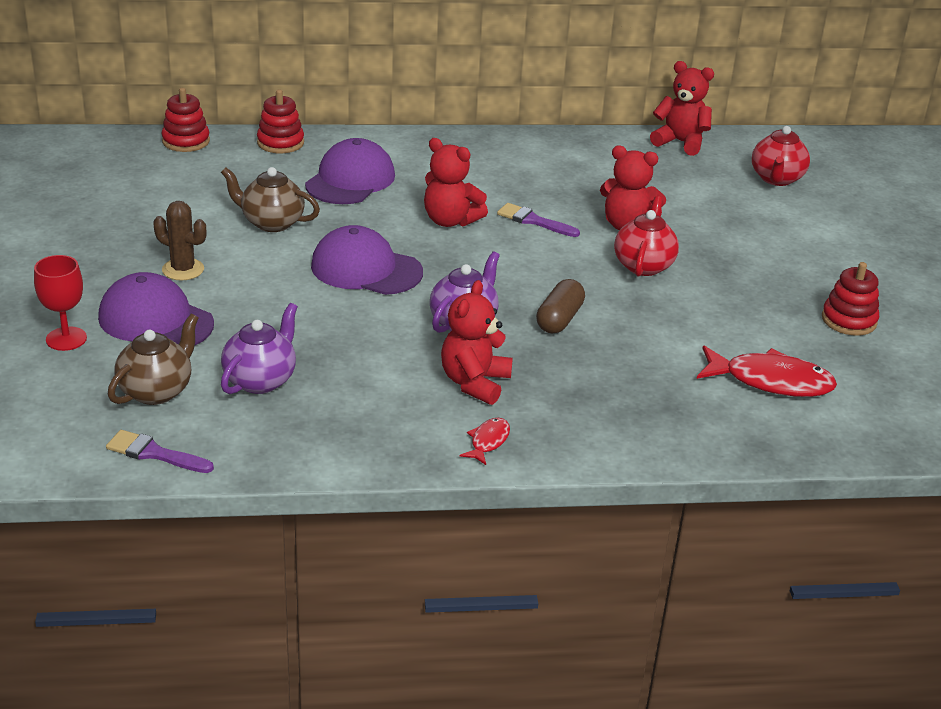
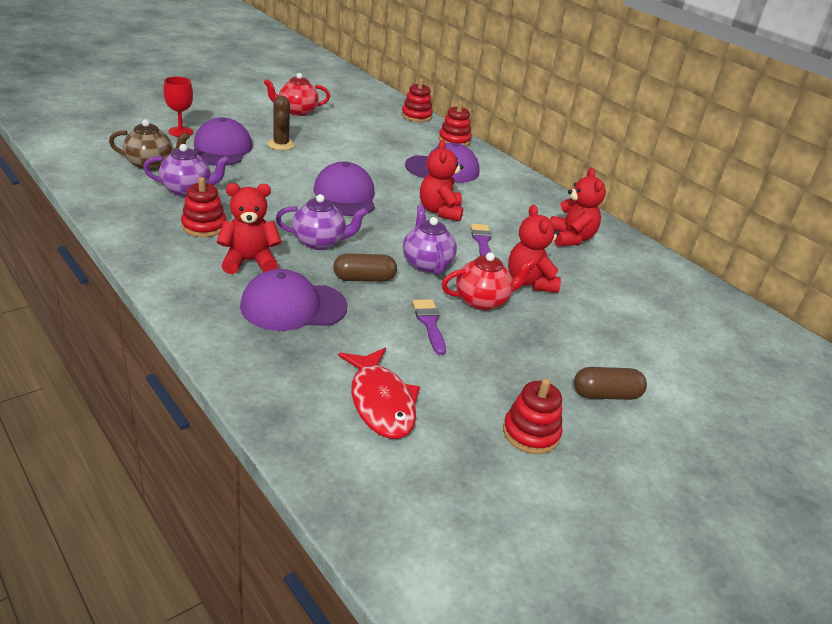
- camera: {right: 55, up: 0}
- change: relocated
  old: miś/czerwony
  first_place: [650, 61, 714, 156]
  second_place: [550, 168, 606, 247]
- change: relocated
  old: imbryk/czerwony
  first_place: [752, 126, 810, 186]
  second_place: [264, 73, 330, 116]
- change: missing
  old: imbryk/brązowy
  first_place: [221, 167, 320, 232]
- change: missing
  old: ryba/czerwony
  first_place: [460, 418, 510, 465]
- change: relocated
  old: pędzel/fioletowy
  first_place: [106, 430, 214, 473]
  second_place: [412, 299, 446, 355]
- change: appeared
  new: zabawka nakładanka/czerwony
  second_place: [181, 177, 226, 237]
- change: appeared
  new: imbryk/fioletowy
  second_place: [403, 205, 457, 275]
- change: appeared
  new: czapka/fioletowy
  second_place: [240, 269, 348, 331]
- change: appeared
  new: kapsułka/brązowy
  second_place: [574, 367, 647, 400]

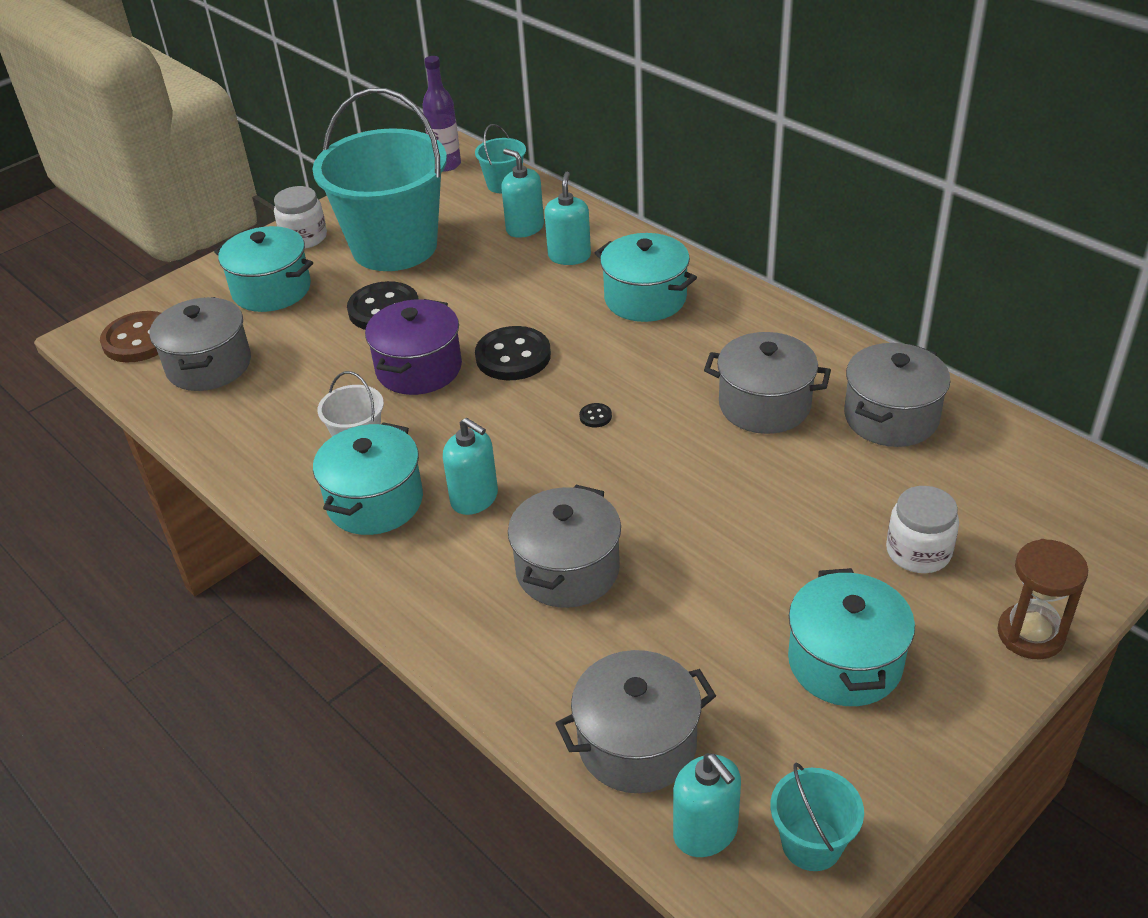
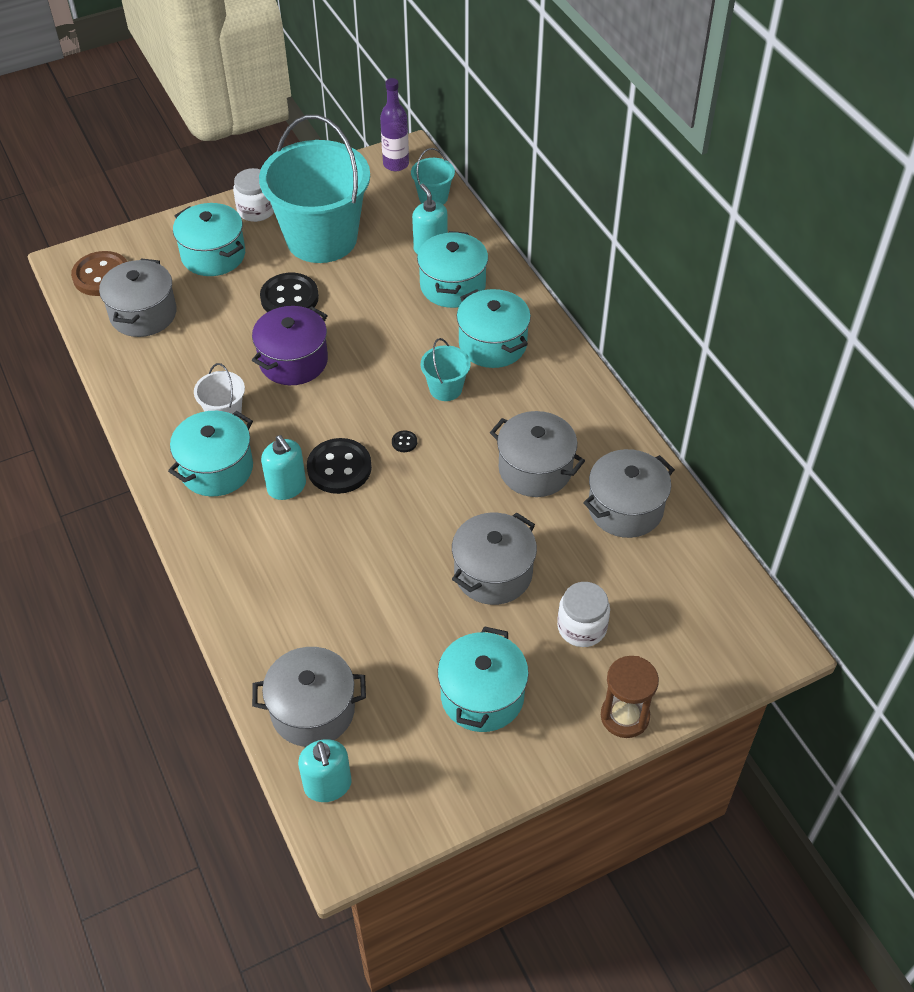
- camera: {right: 15, up: 10}
- change: exchanged
  old: dozownik mydła/turkusowy
  new: garnek/turkusowy
  first_place: [545, 172, 591, 265]
  second_place: [417, 231, 488, 308]
- change: relocated
  old: guzik/czarny
  first_place: [475, 326, 551, 380]
  second_place: [307, 438, 372, 494]
- change: relocated
  old: garnek/szary
  first_place: [508, 485, 621, 608]
  second_place: [452, 513, 537, 605]
- change: relocated
  old: wiadro/turkusowy
  first_place: [770, 762, 864, 871]
  second_place: [421, 338, 471, 401]

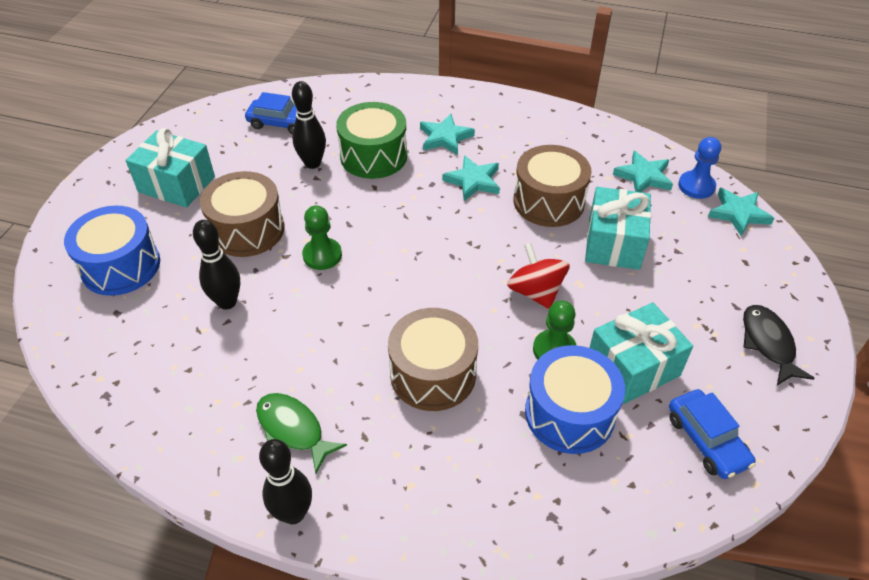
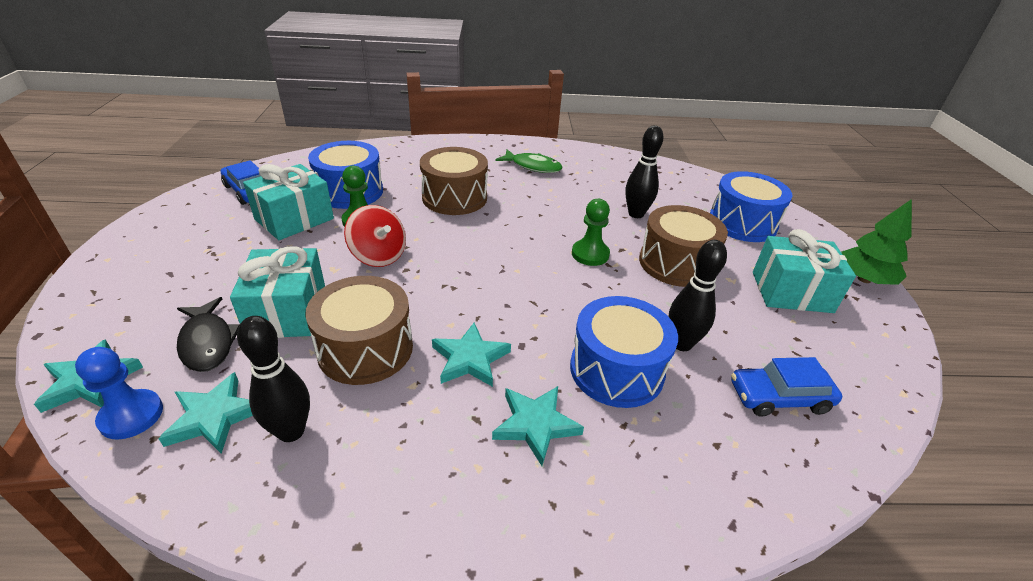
- camera: {right: 160, up: -10}
- change: colour
  old: bęben/zielony
  new: bęben/niebieski
  first_place: [336, 102, 407, 179]
  second_place: [570, 296, 678, 408]
- change: relocated
  old: ryba/czarny
  first_place: [743, 305, 815, 385]
  second_place: [177, 297, 240, 372]
- change: relocated
  old: kręgiel/czarny
  first_place: [259, 439, 312, 525]
  second_place: [237, 316, 310, 442]
- change: appeared
  new: drzewko/zielony
  second_place: [841, 199, 912, 285]

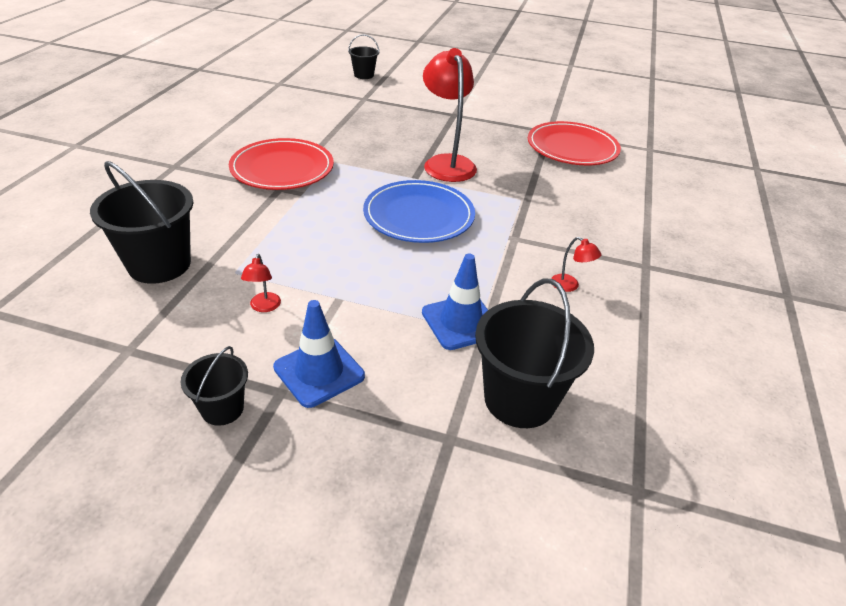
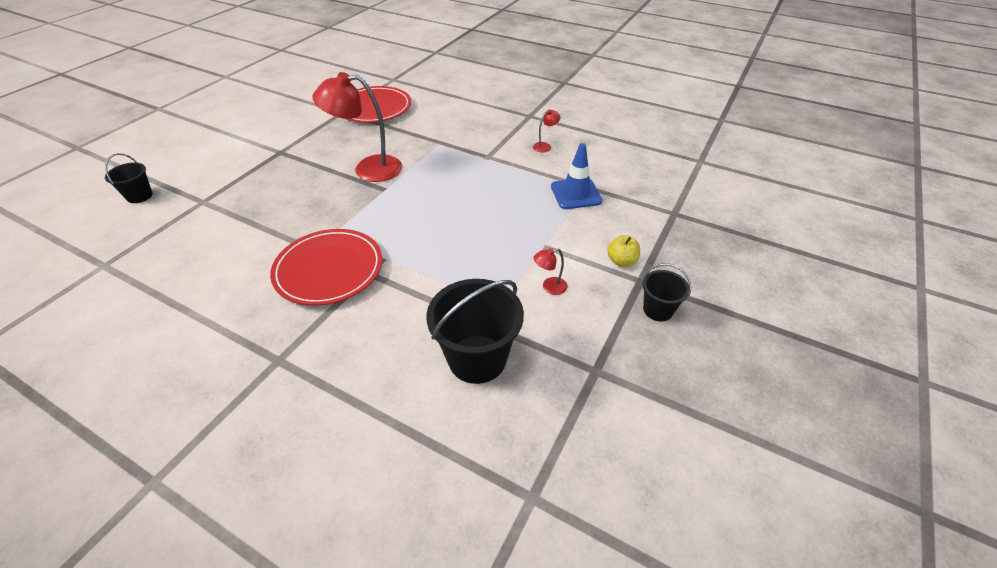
- camera: {right: -75, up: 5}
- change: missing
  old: talerz/niebieski
  first_place: [363, 180, 475, 243]
- change: spun
  old: lampka/czerwony
  first_place: [241, 254, 281, 312]
  second_place: [534, 248, 567, 295]
  degrees: 150
- change: missing
  old: wiadro/czarny
  first_place: [475, 279, 594, 428]
- change: exchanged
  old: pachołek/niebieski
  new: jabłko/żółty
  first_place: [273, 300, 365, 408]
  second_place: [607, 235, 640, 267]

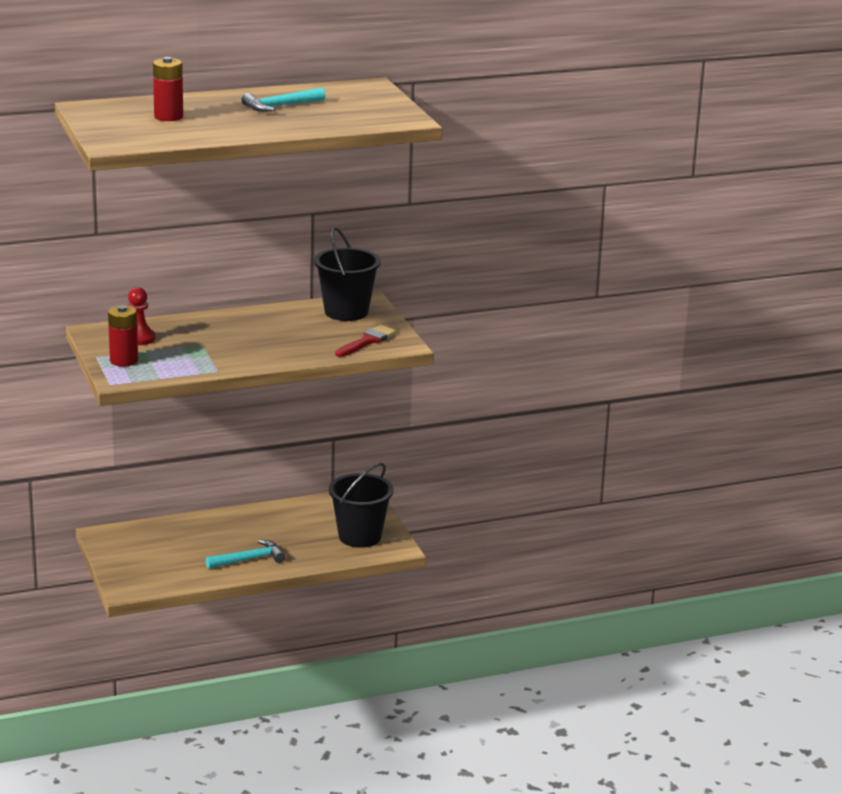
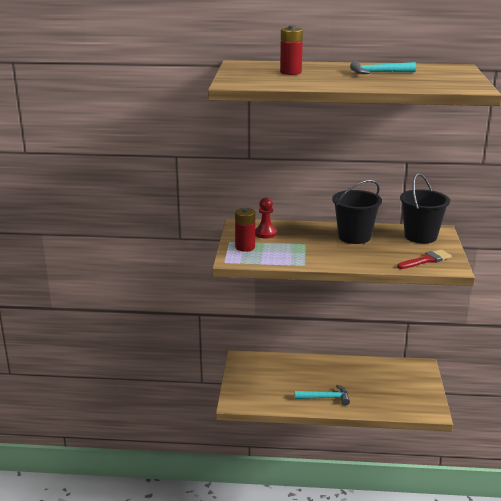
- camera: {right: 25, up: 0}
- change: relocated
  old: wiadro/czarny
  first_place: [329, 463, 394, 548]
  second_place: [332, 180, 382, 244]

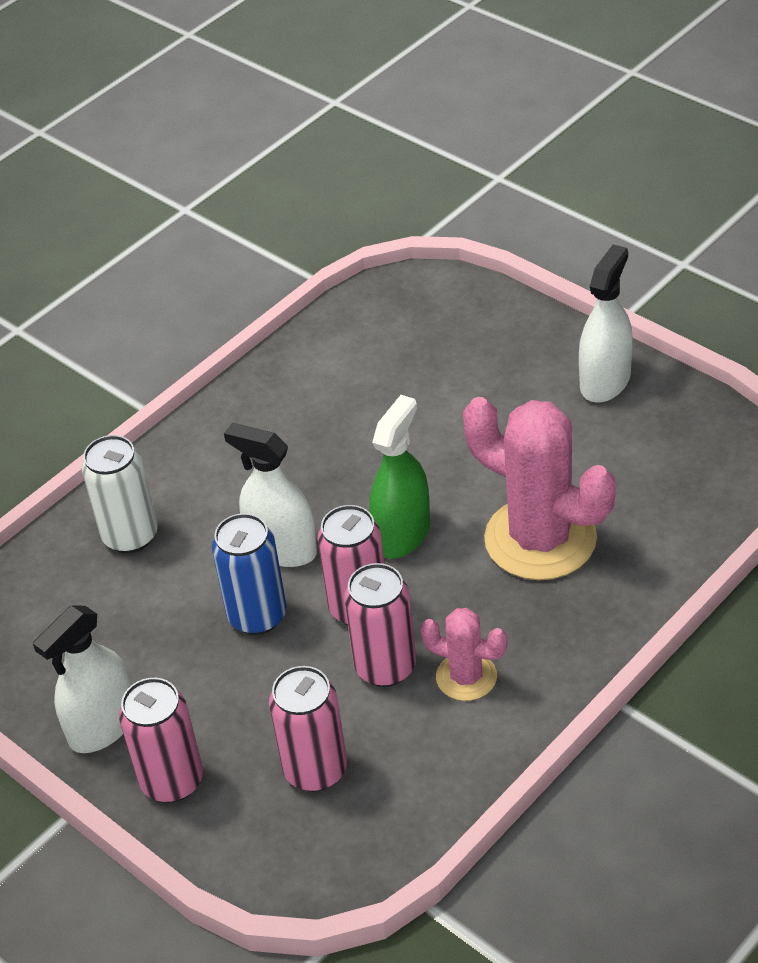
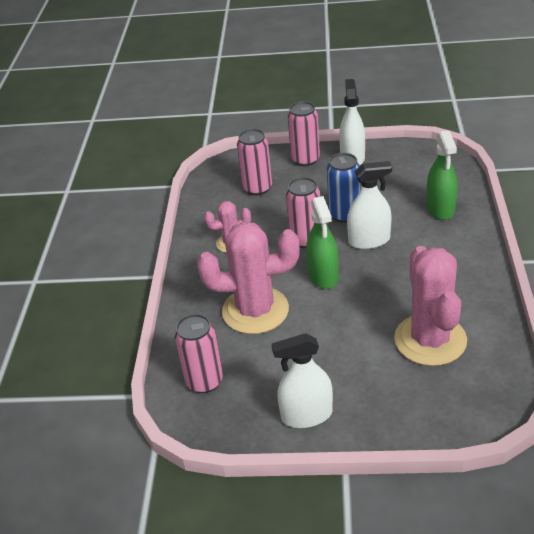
- camera: {right: 140, up: -5}
- change: spun
  old: spryskiwacz/biały
  first_place: [579, 244, 633, 403]
  second_place: [272, 333, 333, 428]
  degrees: 90
- change: exchanged
  old: puszka/biały
  new: spryskiwacz/zielony
  first_place: [82, 435, 158, 553]
  second_place: [426, 130, 457, 220]
- change: relocated
  old: puszka/różowy
  first_place: [344, 563, 416, 687]
  second_place: [174, 314, 223, 393]
- change: appeared
  new: kaktus/różowy
  second_place: [394, 246, 467, 366]

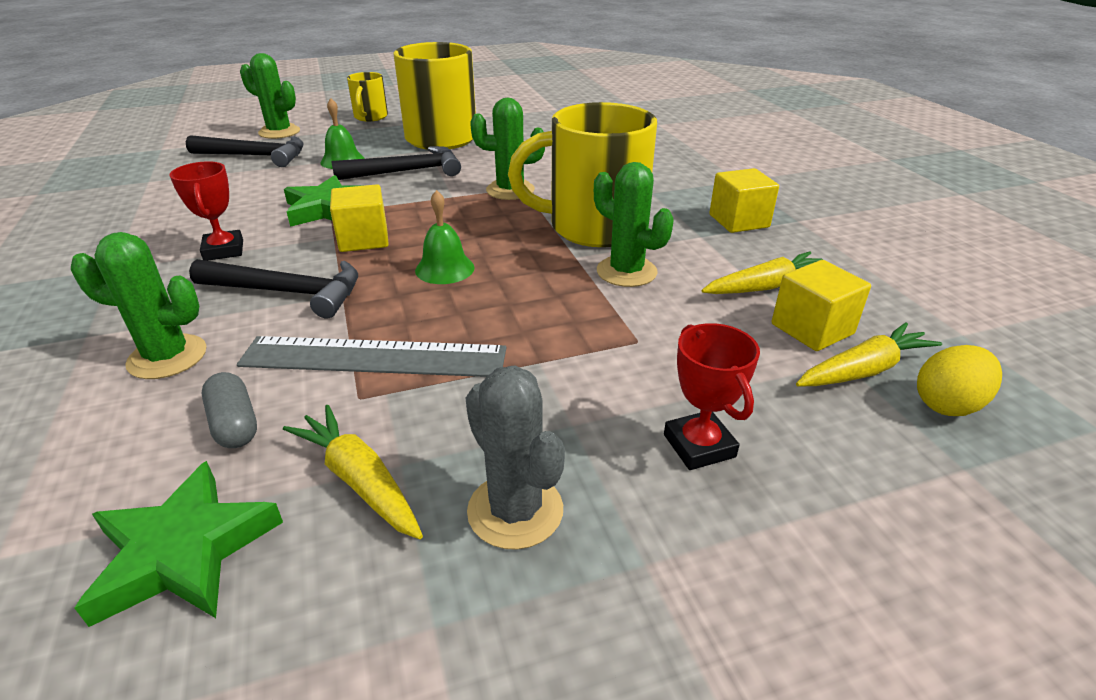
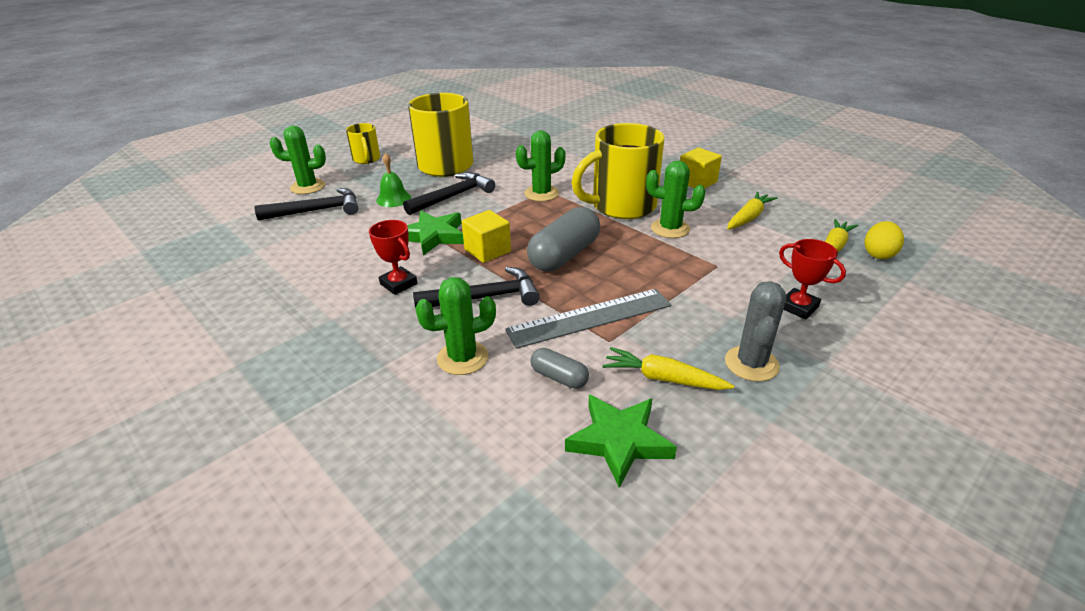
- camera: {right: -25, up: 0}
- change: exchanged
  old: dzwonek/zielony
  new: kapsułka/szary
  first_place: [415, 190, 475, 284]
  second_place: [527, 207, 600, 271]
- change: missing
  old: sześcian/żółty
  first_place: [772, 260, 871, 351]
- change: spun
  old: kaktus/szary
  first_place: [466, 365, 565, 550]
  second_place: [725, 281, 786, 382]
  degrees: 75

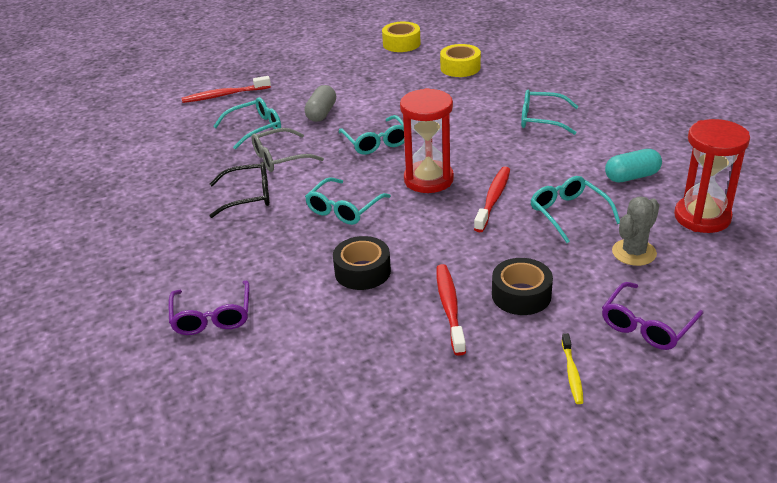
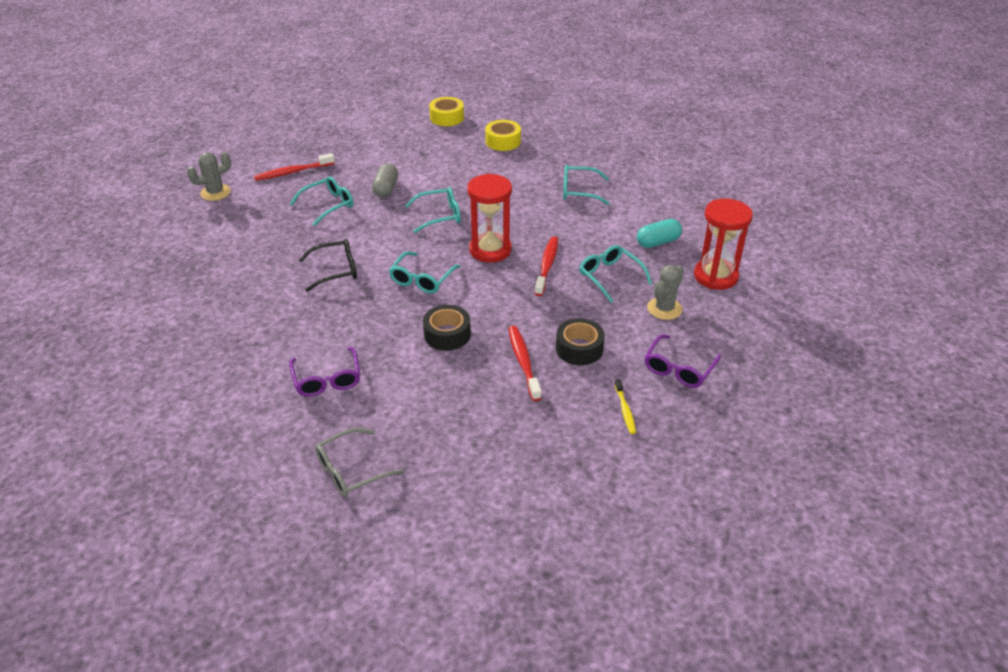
- camera: {right: -10, up: 5}
- change: spun
  old: okulary/turkusowy
  first_place: [339, 115, 404, 155]
  second_place: [405, 187, 461, 233]
  degrees: -75
- change: relocated
  old: okulary/szary
  first_place: [251, 128, 324, 172]
  second_place: [315, 428, 404, 497]
- change: appeared
  new: kaktus/szary
  second_place: [187, 152, 231, 201]

